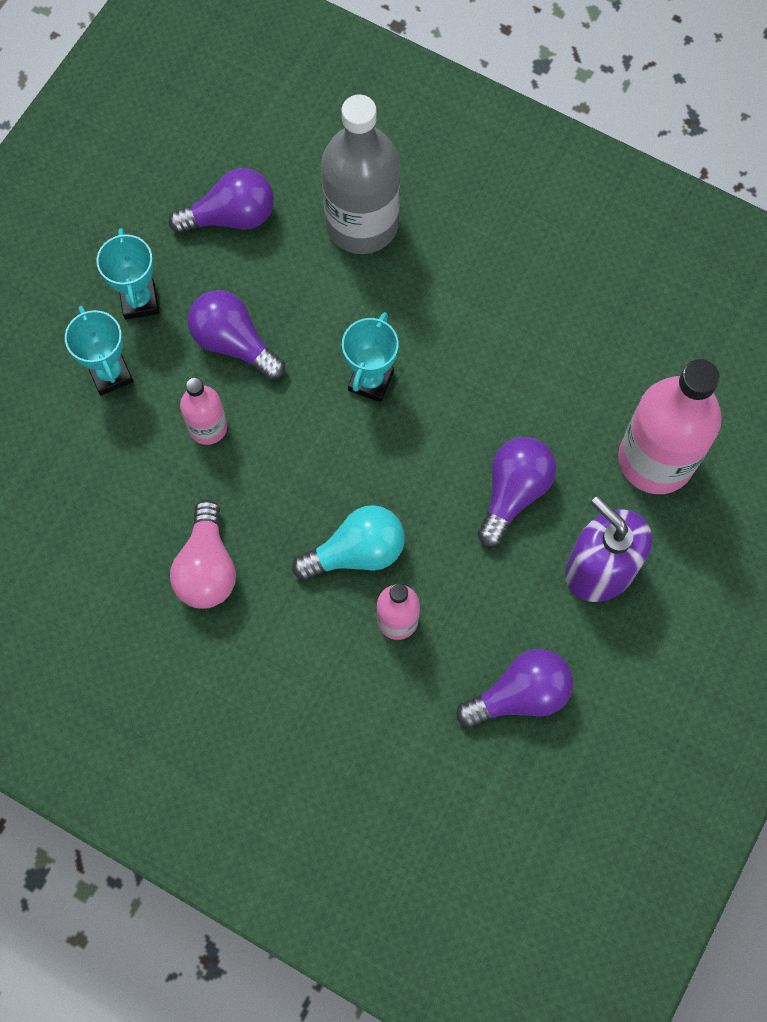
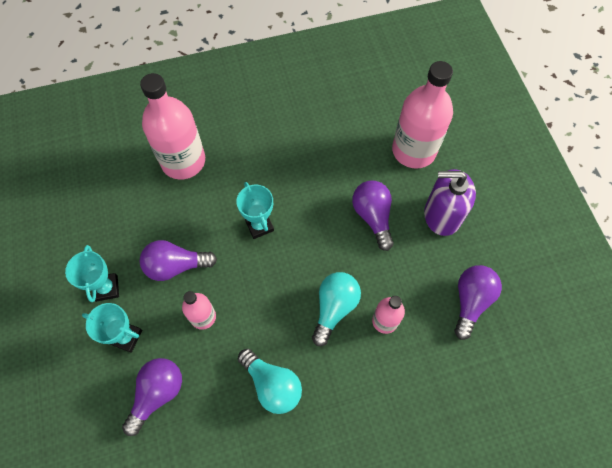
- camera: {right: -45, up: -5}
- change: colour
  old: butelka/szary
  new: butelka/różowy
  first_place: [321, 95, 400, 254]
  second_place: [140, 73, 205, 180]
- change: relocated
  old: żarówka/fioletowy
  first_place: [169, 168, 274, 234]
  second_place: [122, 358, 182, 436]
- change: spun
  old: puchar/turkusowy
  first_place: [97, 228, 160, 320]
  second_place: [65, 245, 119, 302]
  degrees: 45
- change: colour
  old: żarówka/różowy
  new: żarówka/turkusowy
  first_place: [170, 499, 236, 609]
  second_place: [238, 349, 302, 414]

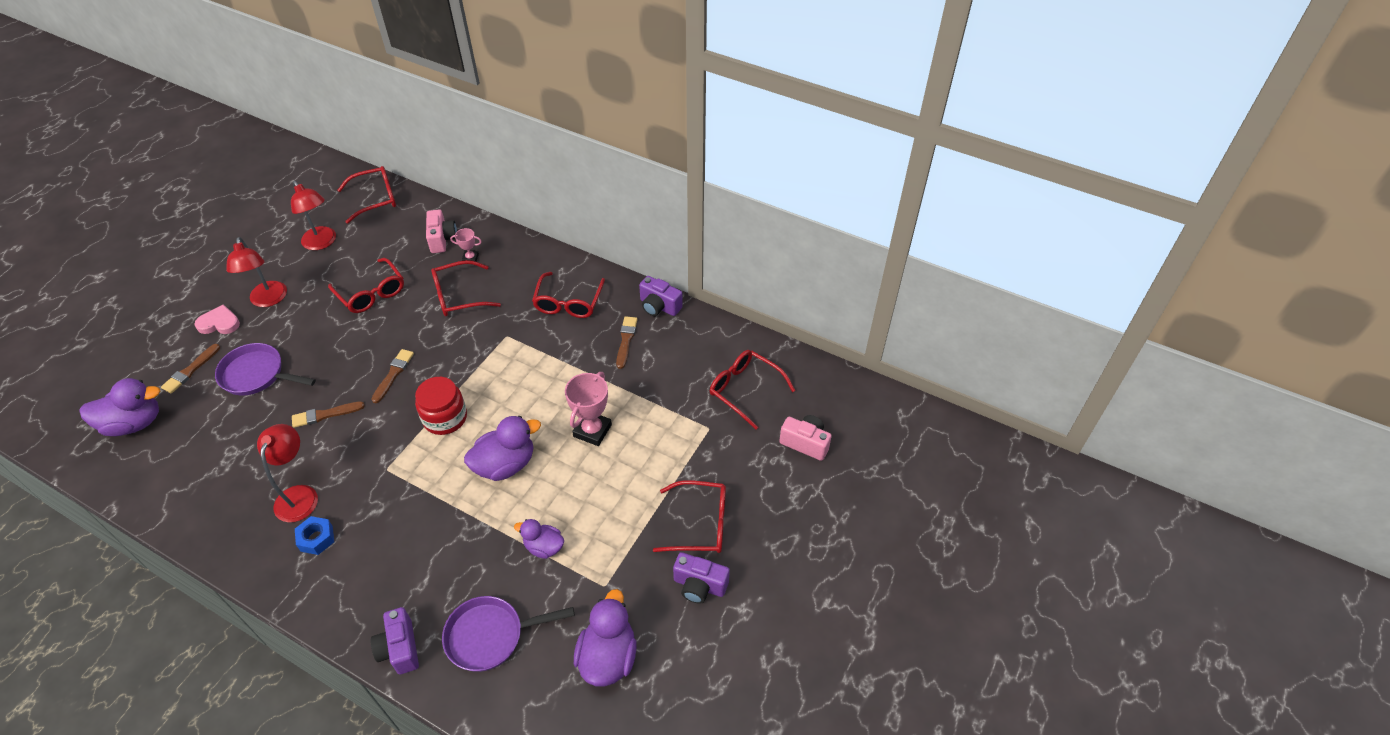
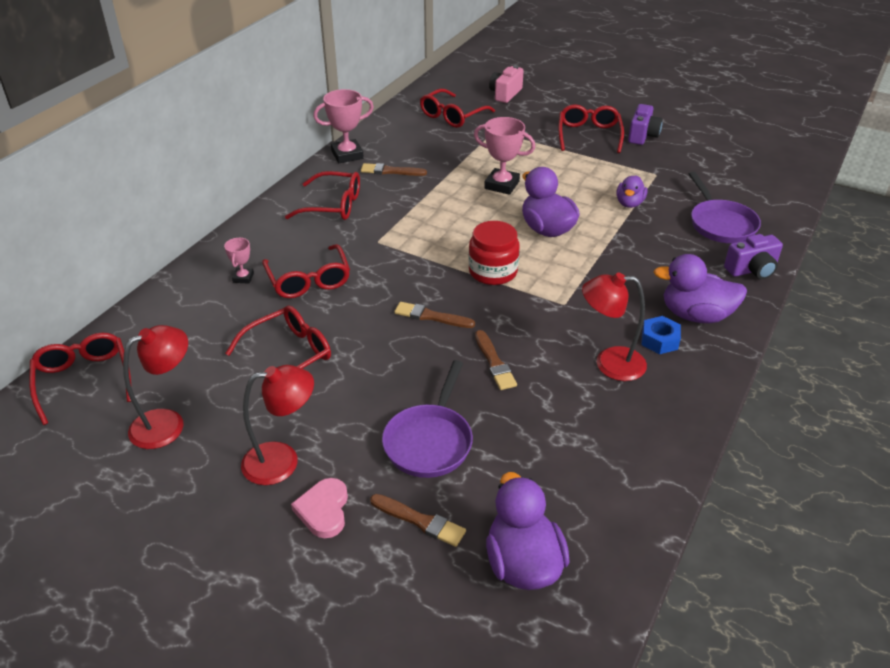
- camera: {right: -90, up: -10}
- change: missing
  old: aparat fotograficzny/różowy
  first_place: [426, 210, 457, 253]
- change: exchanged
  old: aparat fotograficzny/fioletowy
  new: puchar/różowy
  first_place: [639, 276, 683, 316]
  second_place: [313, 89, 374, 163]
- change: relocated
  old: kaczka/fioletowy
  first_place: [574, 589, 637, 687]
  second_place: [653, 254, 747, 323]

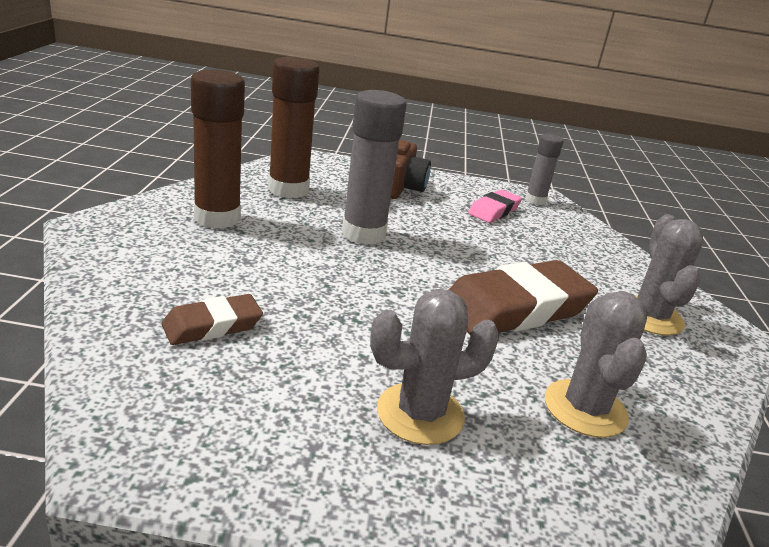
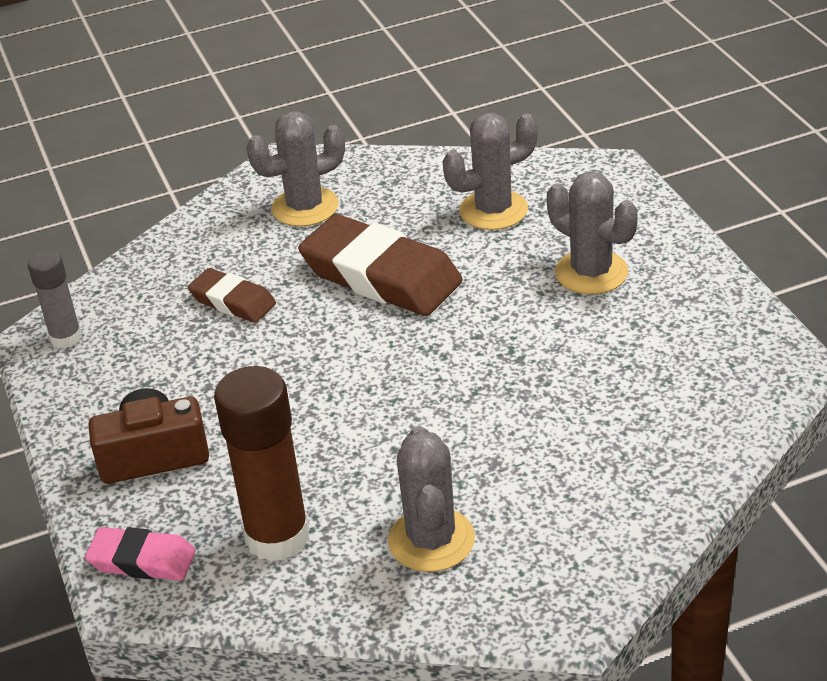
- camera: {right: -110, up: 10}
- change: exchanged
  old: klej w sztyfcie/brązowy
  new: kaktus/szary
  first_place: [191, 70, 245, 229]
  second_place: [388, 426, 475, 572]
- change: missing
  old: klej w sztyfcie/szary
  first_place: [342, 90, 407, 245]
- change: relocated
  old: gumka do mazania/różowy
  first_place: [468, 189, 522, 223]
  second_place: [85, 527, 196, 581]
- change: relocated
  old: gumka do mazania/brązowy
  first_place: [161, 294, 263, 345]
  second_place: [188, 268, 276, 323]

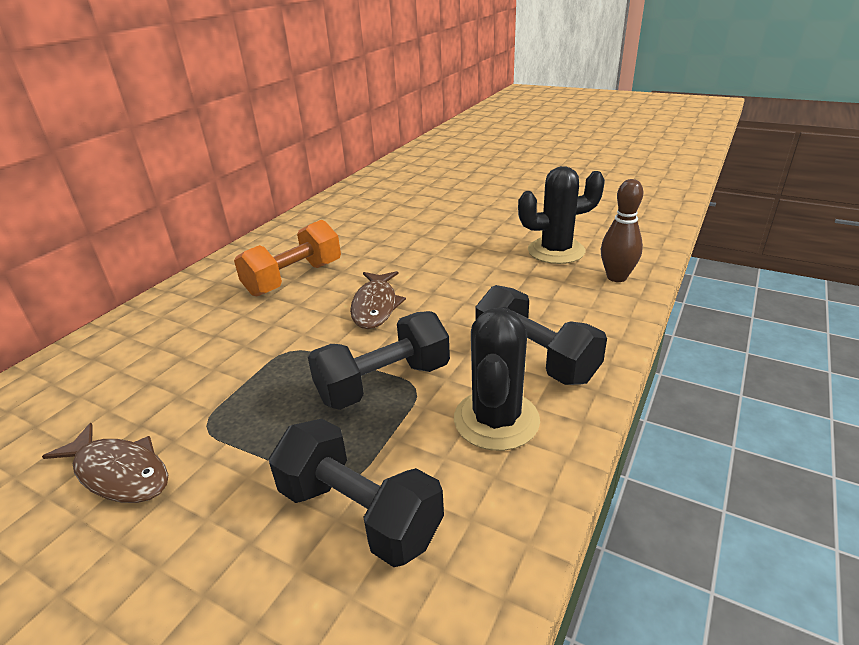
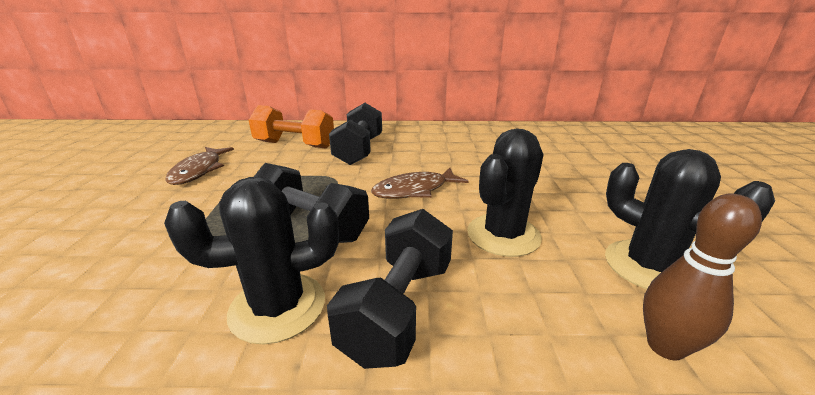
- camera: {right: 60, up: -5}
- change: relocated
  old: hantel/pomarańczowy
  first_place: [234, 220, 341, 297]
  second_place: [249, 105, 334, 148]
- change: relocated
  old: hantel/czarny
  first_place: [269, 419, 444, 567]
  second_place: [329, 103, 382, 165]
- change: appeared
  new: kaktus/czarny
  second_place: [467, 129, 544, 257]

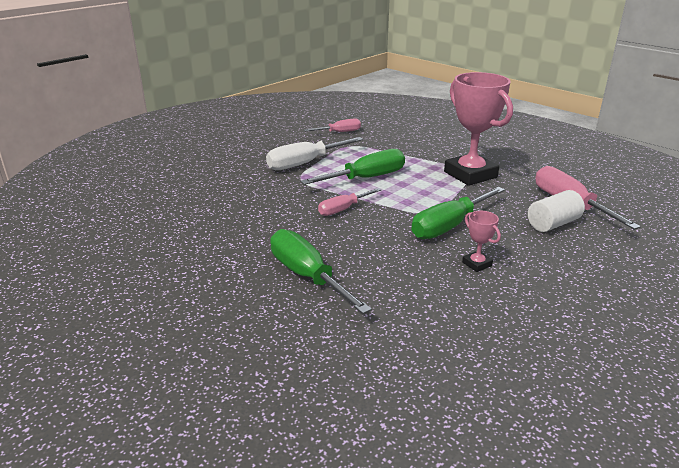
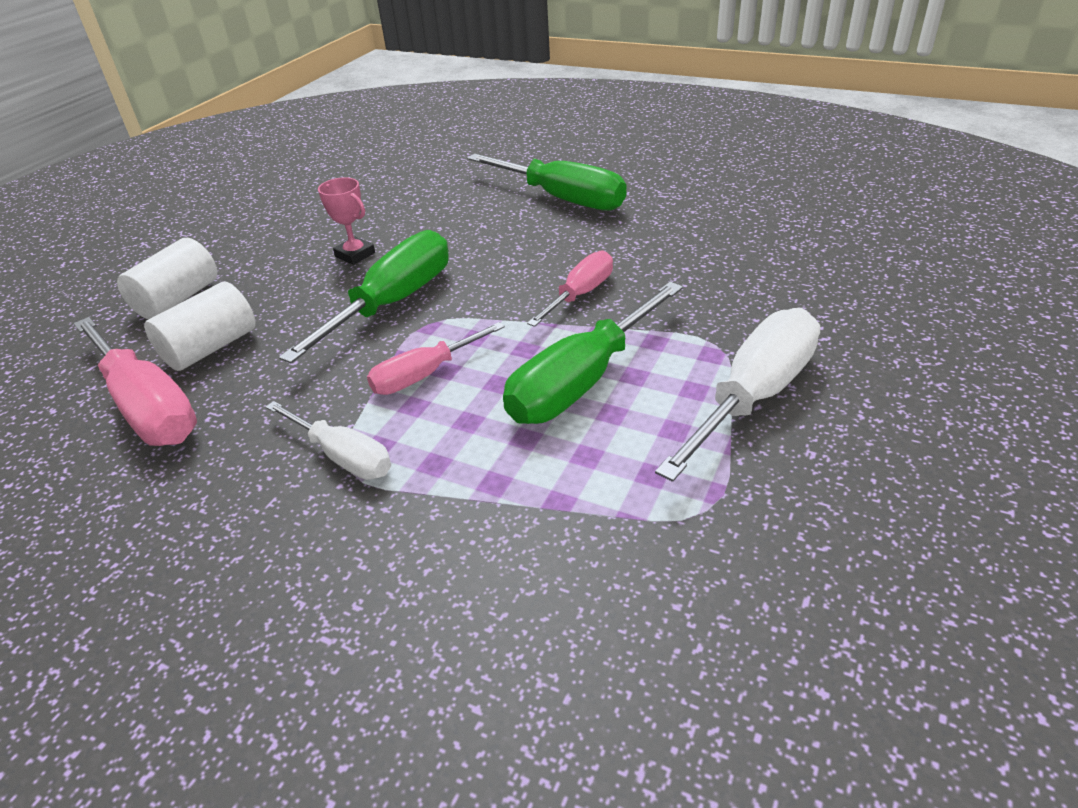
- camera: {right: 165, up: 10}
- change: exchanged
  old: puchar/różowy
  new: śrubokręt/biały
  first_place: [444, 72, 513, 186]
  second_place: [266, 401, 391, 480]
- change: relocated
  old: śrubokręt/różowy
  first_place: [304, 118, 361, 132]
  second_place: [367, 322, 505, 395]
- change: appeared
  new: walec/biały
  second_place: [117, 238, 217, 319]

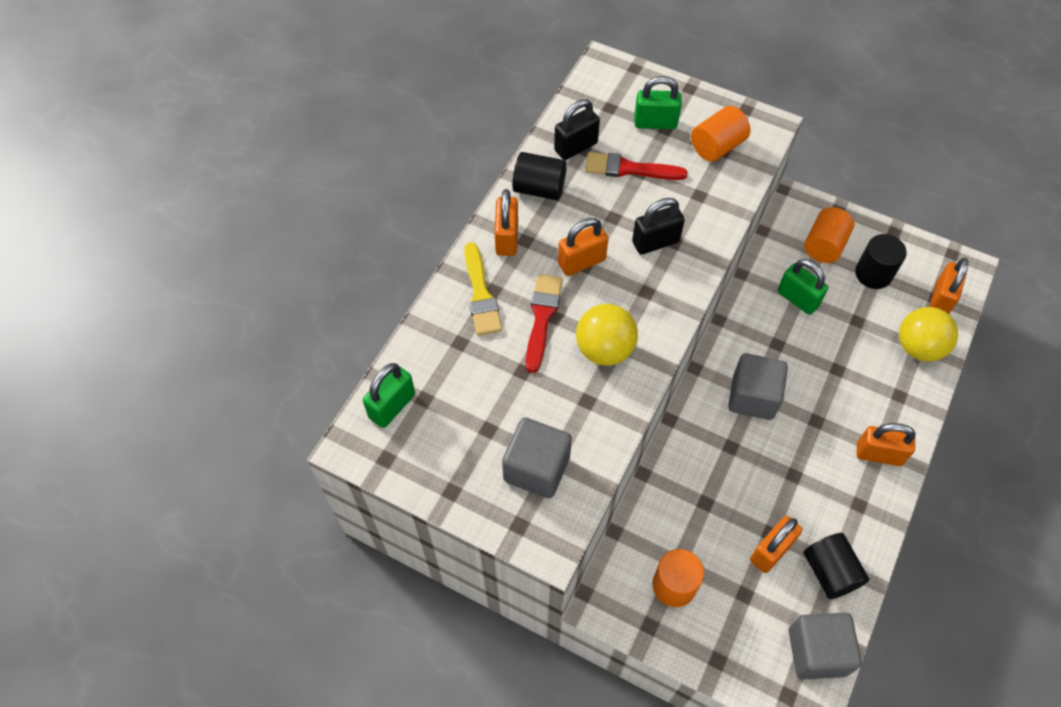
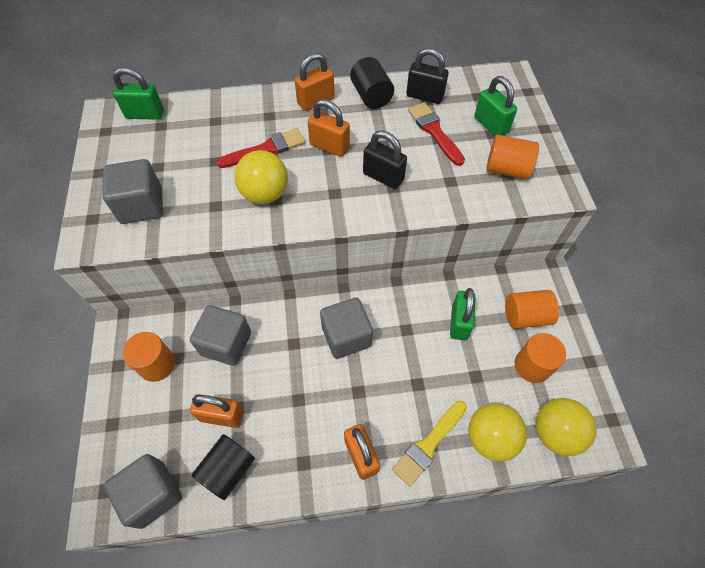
- camera: {right: 55, up: 0}
- change: colour
  old: walec/czarny
  new: walec/pomarańczowy
  first_place: [855, 234, 907, 289]
  second_place: [515, 333, 566, 383]
- change: relocated
  old: pędzel/żółty
  first_place: [464, 242, 502, 336]
  second_place: [392, 401, 467, 487]
- change: exchanged
  old: kłódka/pomarańczowy
  new: piłka/żółty
  first_place: [929, 258, 968, 314]
  second_place: [536, 398, 597, 456]
- change: appeared
  new: sześcian/szary
  second_place: [190, 305, 251, 366]

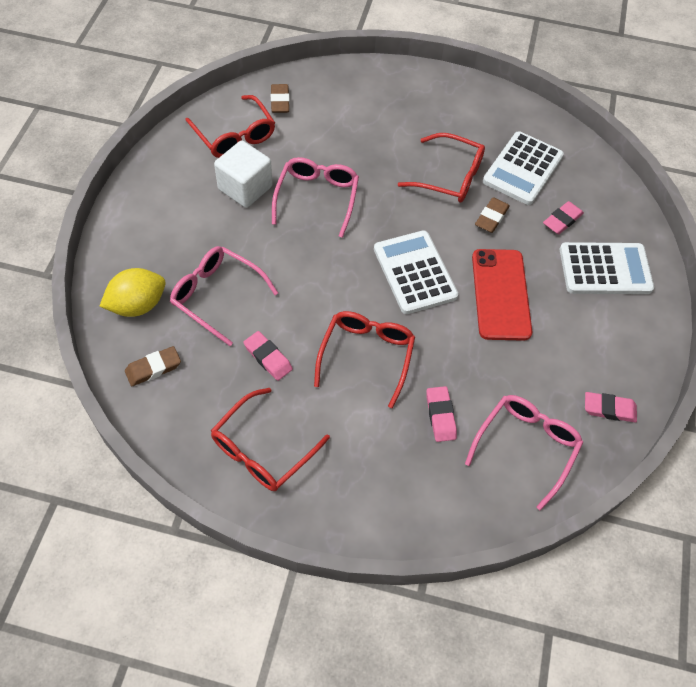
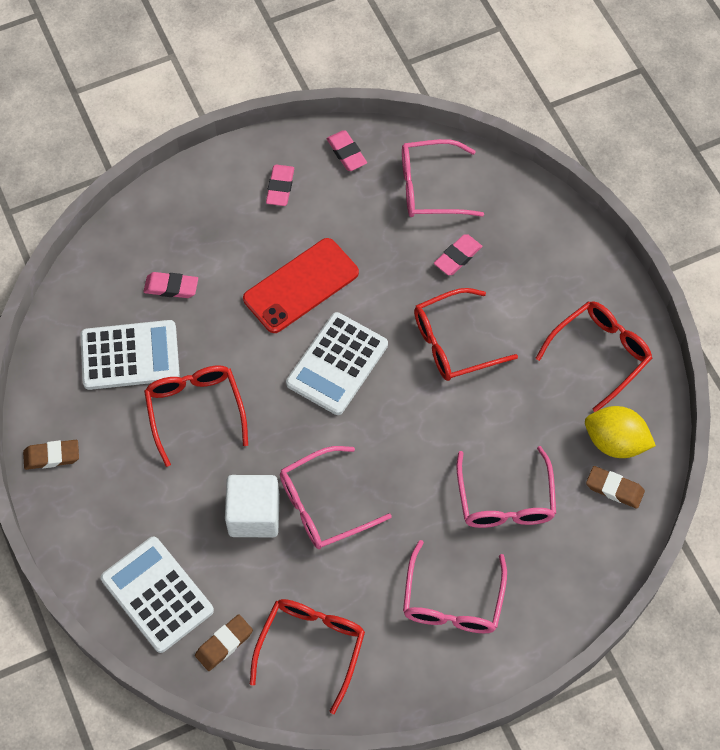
- camera: {right: -125, up: 5}
- change: relocated
  old: sześcian/biały
  first_place: [214, 141, 273, 208]
  second_place: [225, 475, 280, 537]
- change: relocated
  old: gumka do mazania/brązowy
  first_place: [475, 197, 510, 233]
  second_place: [23, 440, 79, 470]
- change: relocated
  old: kalkulator/biały
  first_place: [560, 242, 654, 294]
  second_place: [101, 537, 214, 653]
- change: relocated
  old: cytryna/żółty
  first_place: [100, 268, 166, 317]
  second_place: [585, 406, 656, 458]
- change: relocated
  old: gumka do mazania/różowy
  first_place: [243, 331, 293, 381]
  second_place: [266, 165, 294, 206]
- change: spun
  old: okulary/czerwony
  first_place: [211, 388, 330, 491]
  second_place: [536, 301, 652, 412]
  degrees: -45
- change: appeared
  new: okulary/różowy
  second_place: [403, 540, 507, 633]

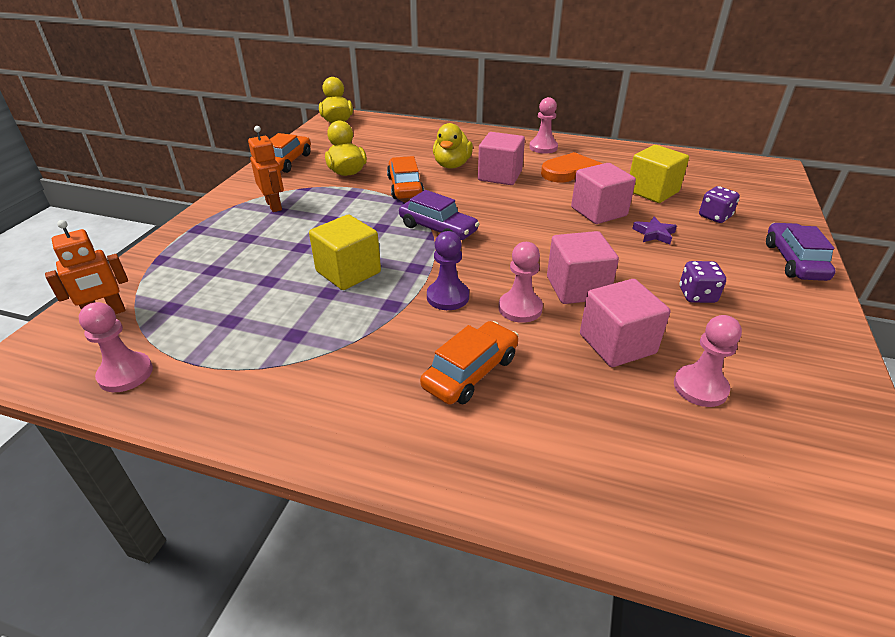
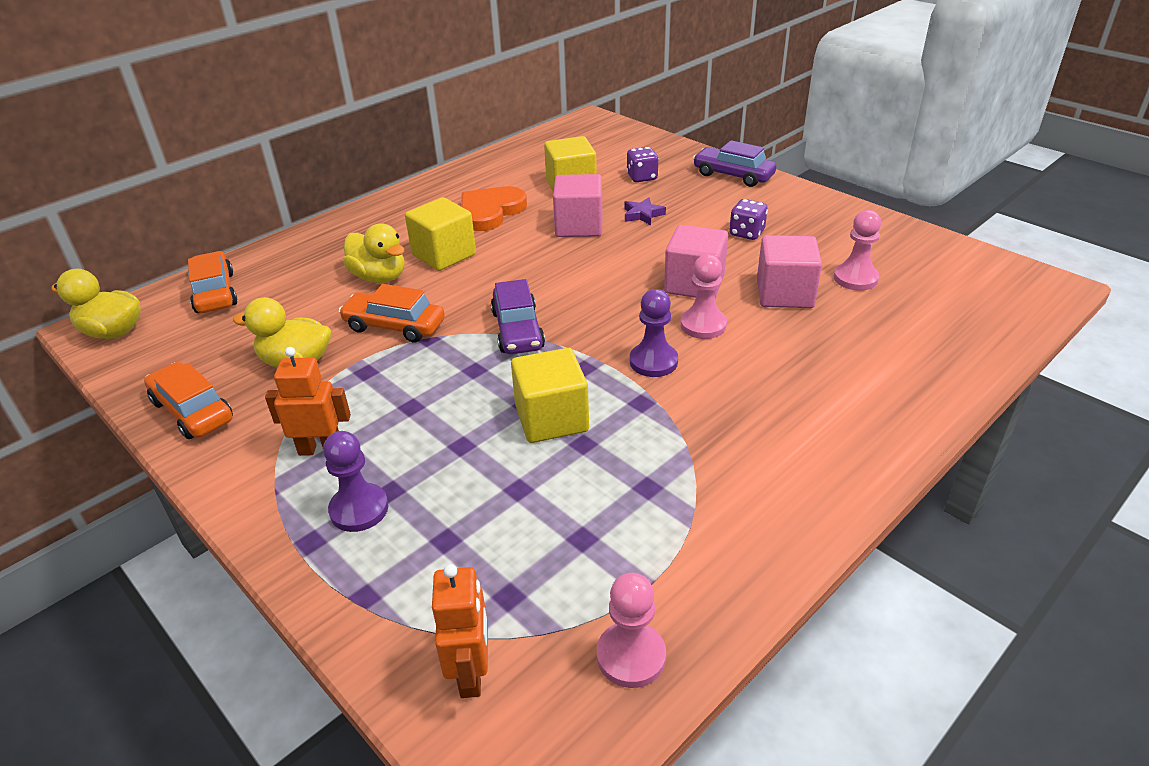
- camera: {right: -60, up: 0}
- change: missing
  old: pionek/różowy
  first_place: [529, 97, 558, 154]
- change: colour
  old: sześcian/różowy
  new: sześcian/żółty
  first_place: [478, 132, 525, 185]
  second_place: [405, 197, 476, 271]
- change: spun
  old: samochód/fioletowy
  first_place: [399, 190, 480, 240]
  second_place: [491, 279, 545, 354]
  degrees: 105
- change: relocated
  old: samochód/pomarańczowy
  first_place: [420, 321, 519, 405]
  second_place: [188, 251, 238, 313]
- change: appeared
  new: pionek/fioletowy
  second_place: [323, 431, 388, 532]

